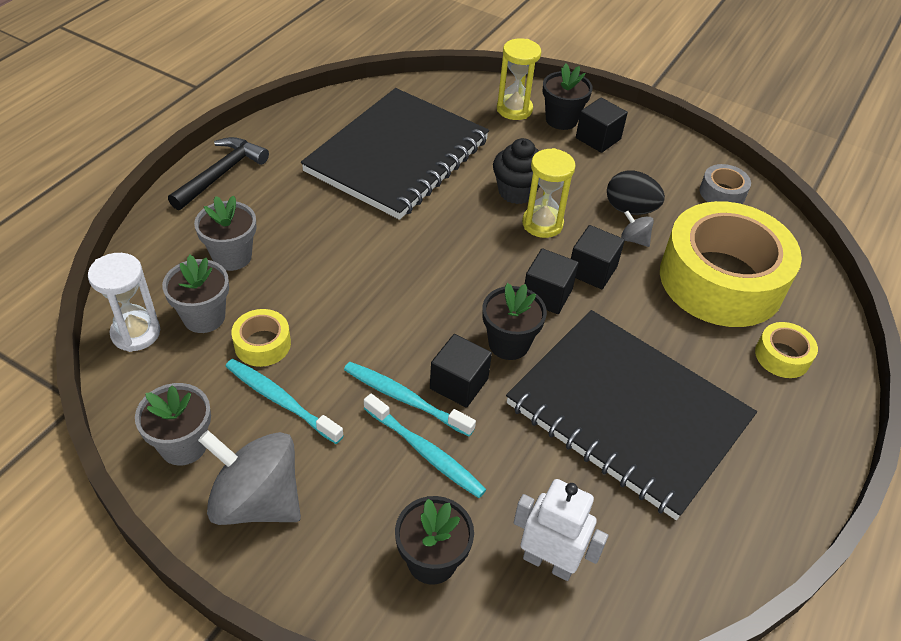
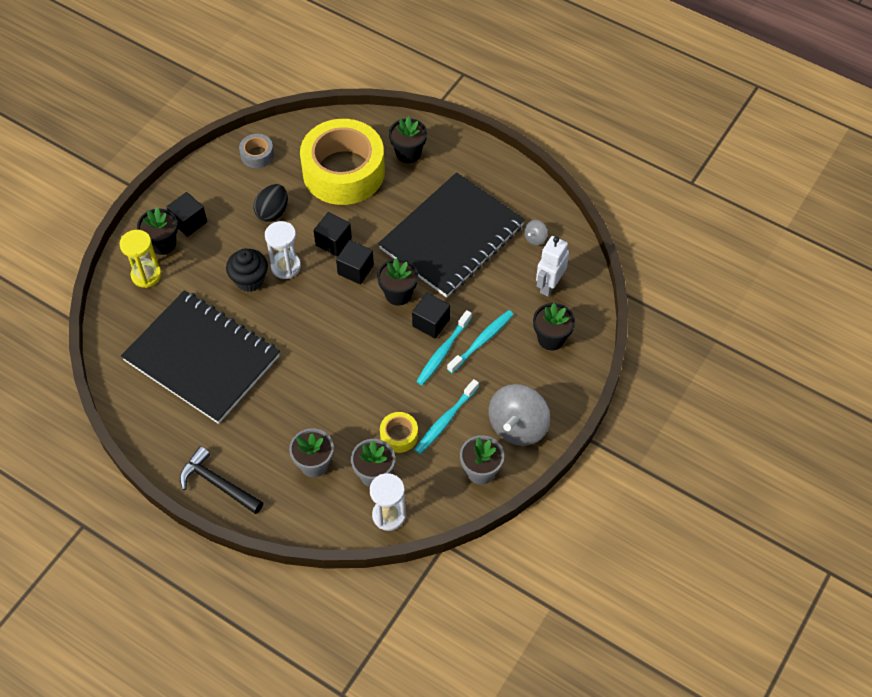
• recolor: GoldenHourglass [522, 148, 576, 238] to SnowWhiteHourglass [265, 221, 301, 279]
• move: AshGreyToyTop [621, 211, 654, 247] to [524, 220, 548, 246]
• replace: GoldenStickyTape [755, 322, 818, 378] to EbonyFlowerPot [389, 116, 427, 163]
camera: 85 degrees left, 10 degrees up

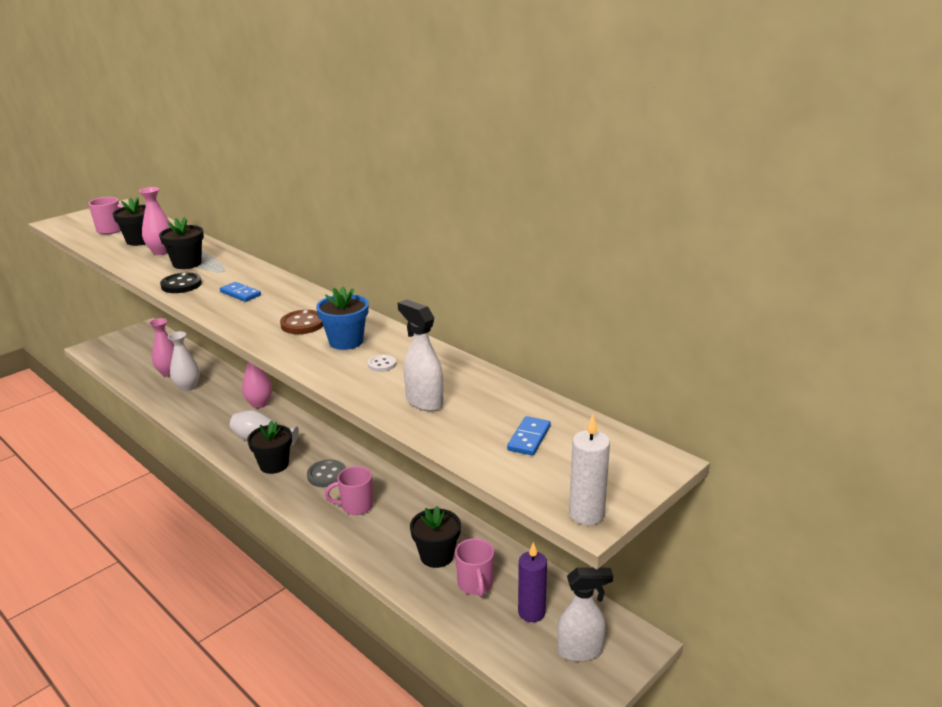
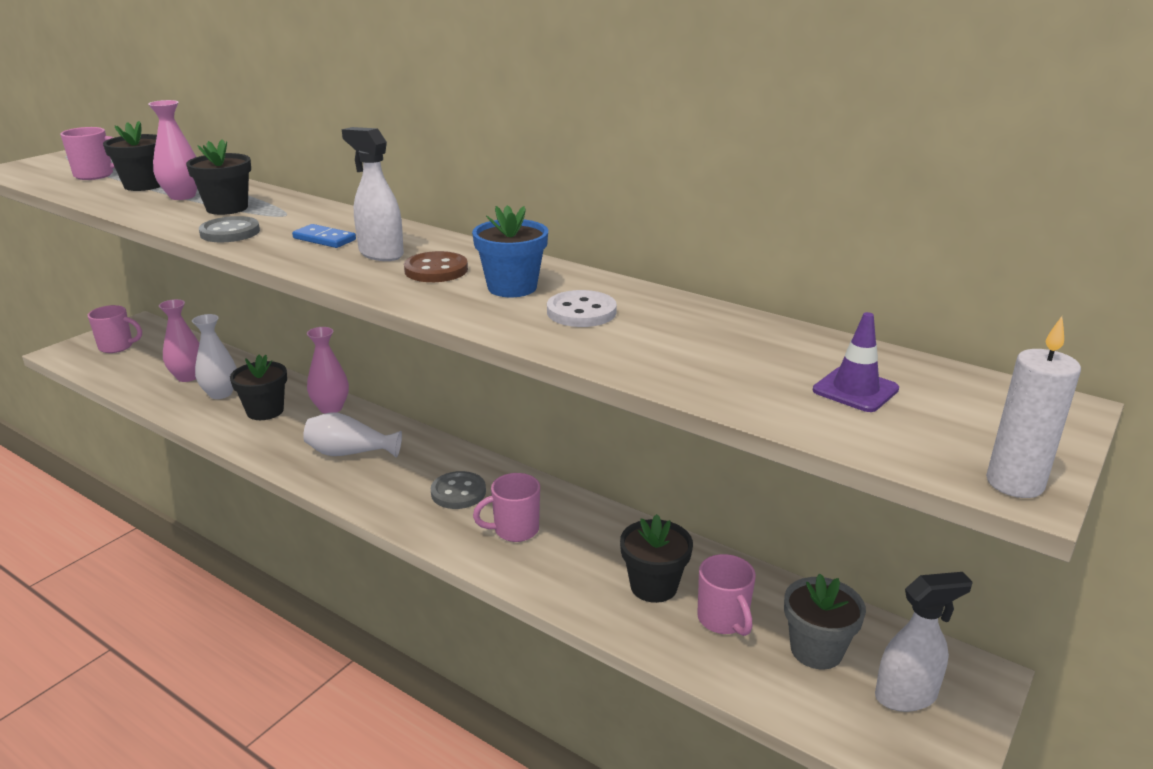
• recolor: EbonyButton [160, 273, 202, 293] to AshGreyButton [199, 216, 260, 242]
• move: EbonyFlowerPot [247, 420, 292, 474] to [230, 355, 287, 420]
• resize: SnowWhiteButton [368, 355, 396, 372] = [547, 290, 617, 327] x1.68
• move: SnowWhiteSprayBottle [398, 299, 443, 412] to [342, 127, 404, 261]
• replace: CobaltDominoTile [507, 416, 551, 456] to PurpleSafetyCone [813, 312, 899, 412]
• replace: PurpleWaxCandle [518, 542, 547, 622] to AshGreyFlowerPot [784, 573, 866, 669]
• insert: RosyCoffeeMug [88, 305, 142, 353]
camera: 10 degrees left, 0 degrees up

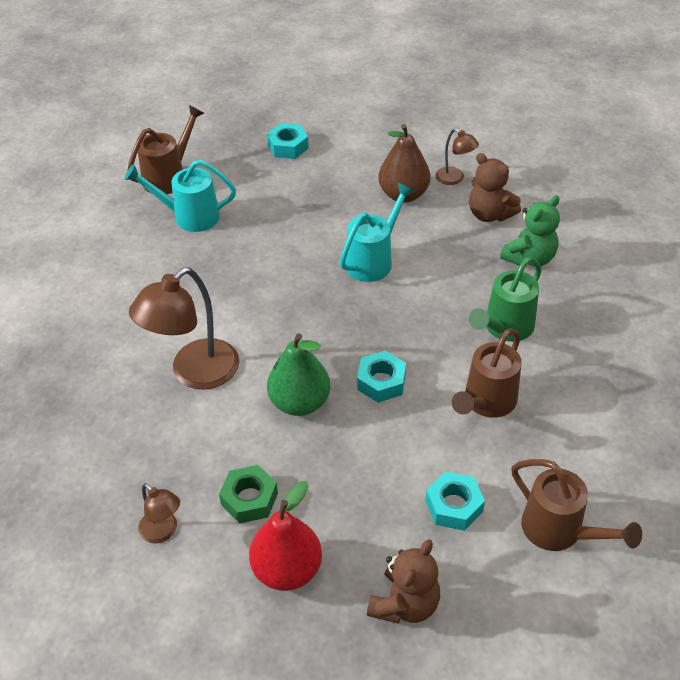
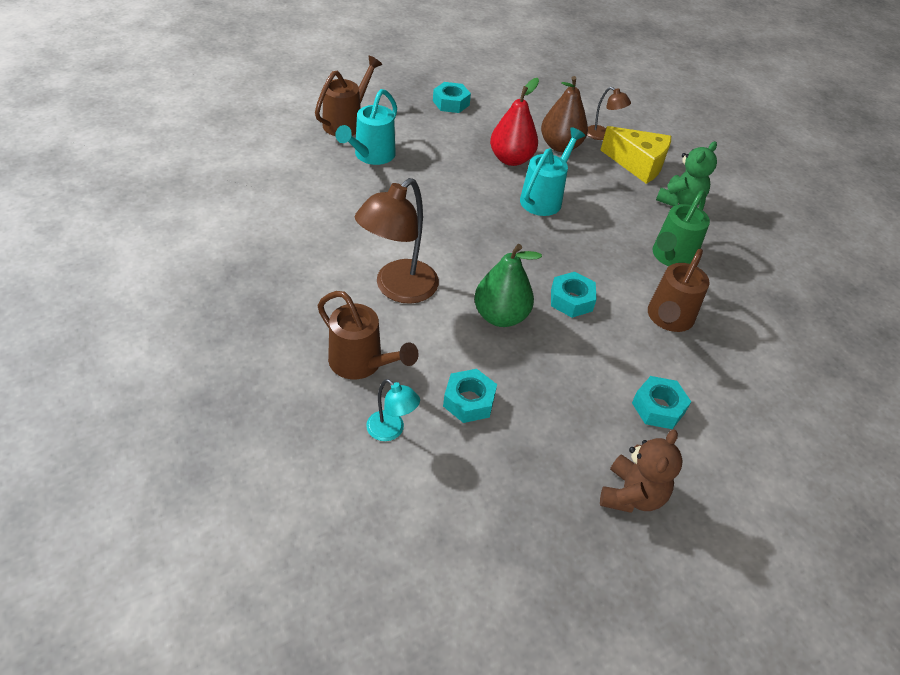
• rotate: TurquoiseWateringCan [125, 160, 236, 232] = [335, 89, 397, 165] 60 degrees counterclockwise
• recolor: BrownReadingLamp [138, 483, 180, 543] to TurquoiseReadingLamp [366, 379, 420, 441]
• recolor: EmeraldNut [219, 465, 278, 523] to TurquoiseNut [443, 369, 497, 423]
• move: RedPear [249, 481, 322, 591] to [490, 78, 539, 166]
• replace: BrownStuffedBear [469, 153, 521, 222] to GoldenCheeseWedge [601, 126, 671, 184]
• move: BrownWateringCan [511, 459, 642, 551] to [318, 291, 419, 379]
camera: 10 degrees left, 0 degrees up

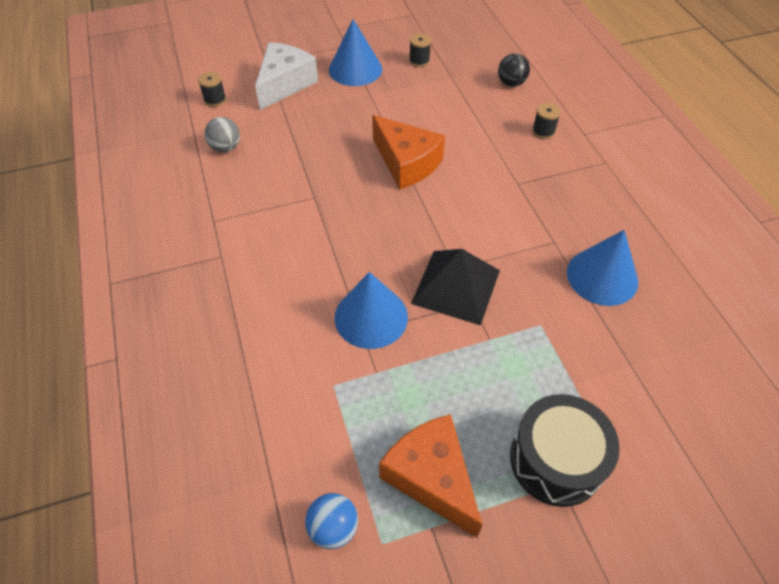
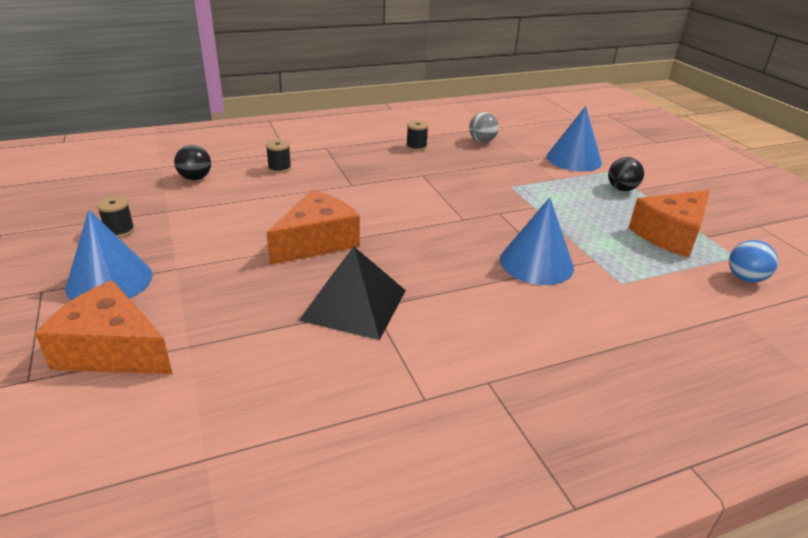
• move: EbonyBobbin [198, 72, 226, 107] to [406, 120, 429, 151]
• move: AshGreyBall [204, 117, 240, 152] to [469, 112, 499, 143]
• recolor: SnowWhiteCheeseWedge [255, 42, 318, 110] to BrightOrangeCheeseWedge [35, 280, 173, 374]
• move: EbonyPyramidShape [411, 249, 500, 326] to [299, 247, 406, 340]
• replace: EbonyToyDrum [510, 394, 620, 507] to EbonyBall [608, 157, 644, 191]
• move: CobaltSolidCone [567, 230, 638, 306] to [547, 106, 602, 172]
camera: 95 degrees left, 20 degrees down

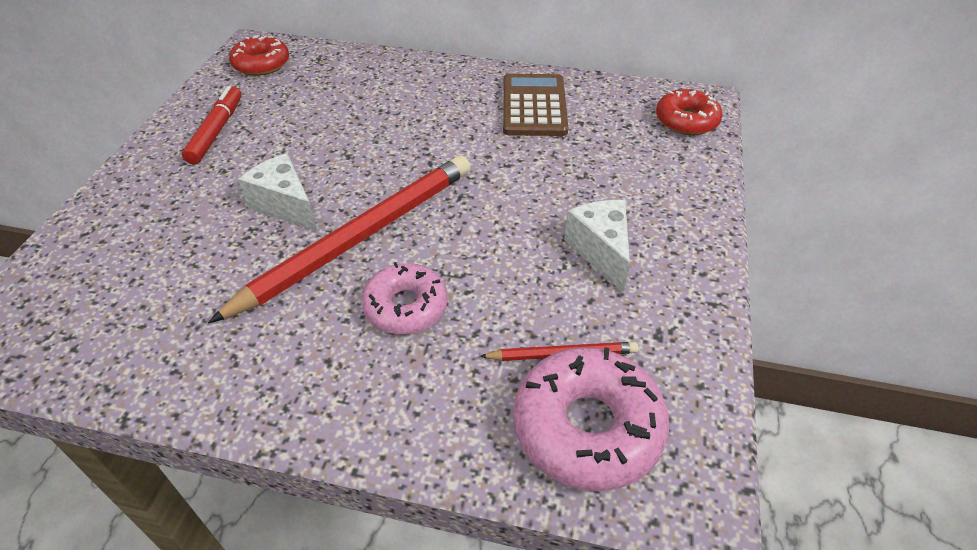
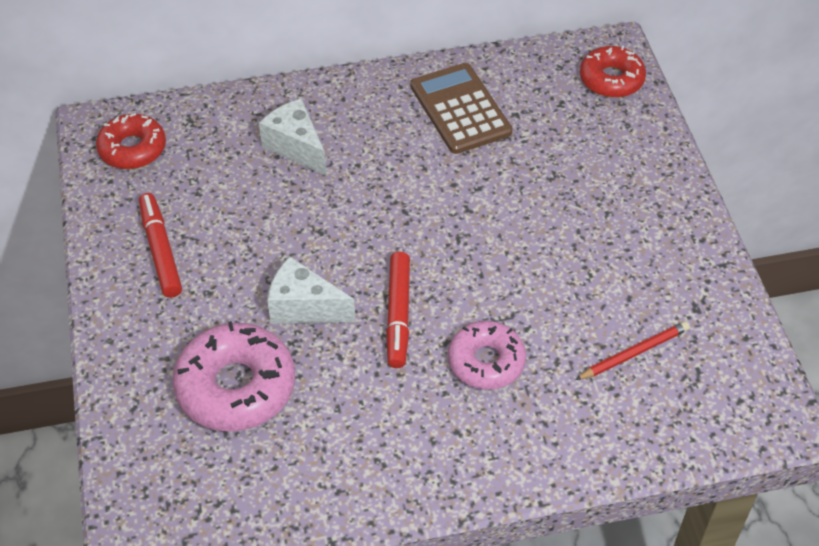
• replace: RedPencil [208, 155, 471, 324] to RedMarkerPen [386, 252, 410, 368]
• move: RosyDoughnut [513, 347, 670, 491] to [173, 321, 295, 432]
• move: SnowWhiteCheeseWedge [564, 200, 630, 292] to [259, 98, 327, 176]
camera: 25 degrees left, 5 degrees up

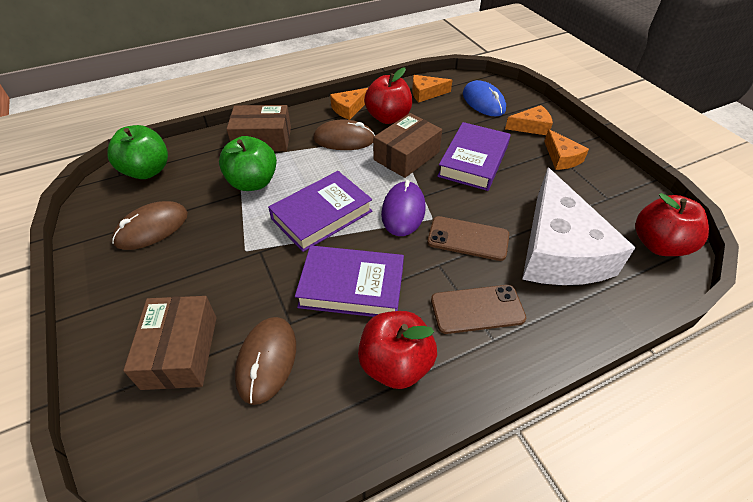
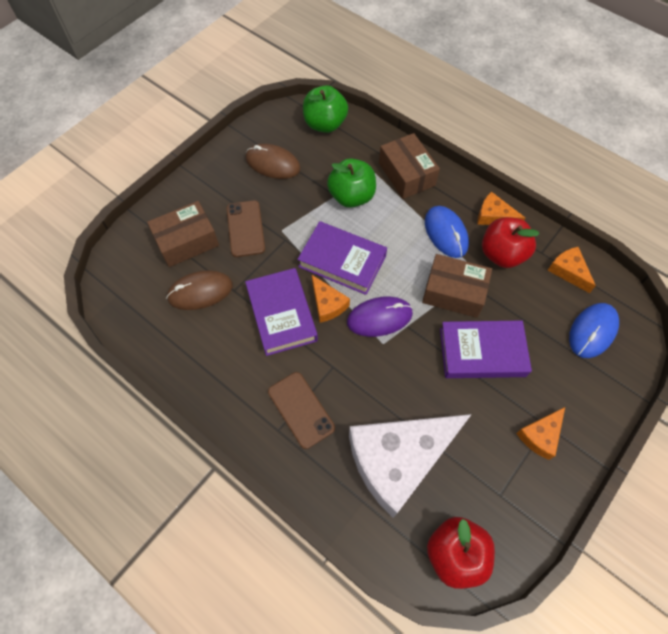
• recolor: BrownPcMouse [313, 119, 375, 150] to CobaltPcMouse [425, 206, 469, 258]
• delete: RedApple [358, 311, 437, 389]
• move: BrownSmartphone [427, 216, 509, 261] to [226, 200, 265, 257]
• move: BrightOrangeCheeseWedge [505, 105, 553, 135] to [312, 275, 350, 323]
camera: 65 degrees right, 15 degrees up

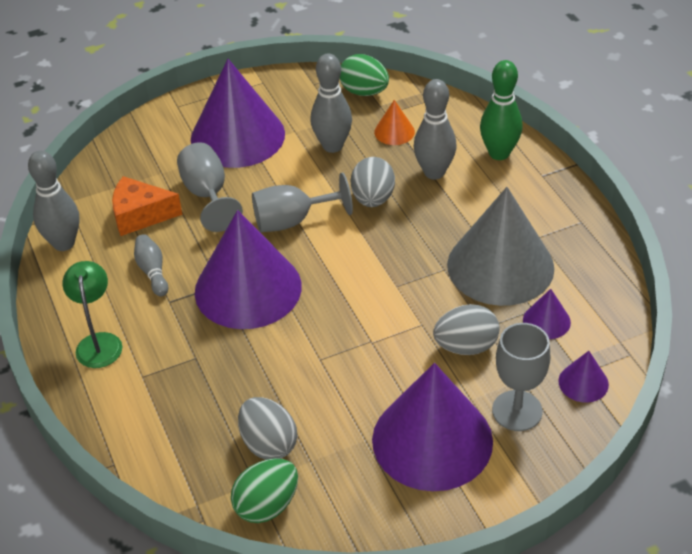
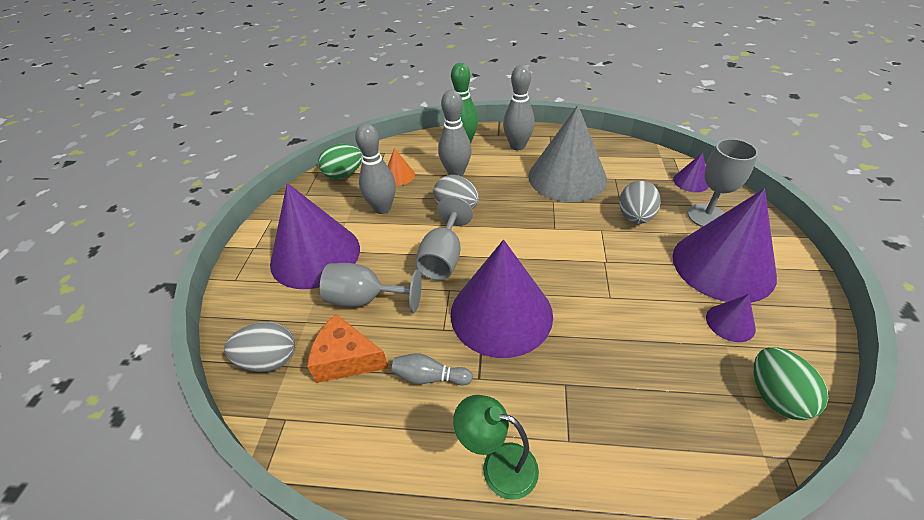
• move: AshGreySkittle [28, 151, 79, 251] to [503, 65, 535, 150]
• rotate: BrightOrangeCheeseWedge [112, 176, 182, 236] = [307, 314, 389, 383] 75 degrees clockwise
• move: AshGreyToyEgg [238, 397, 297, 460] to [224, 322, 295, 372]
• move: PurpleSolidCone [523, 289, 571, 339] to [706, 294, 756, 342]
camera: 60 degrees left, 0 degrees up

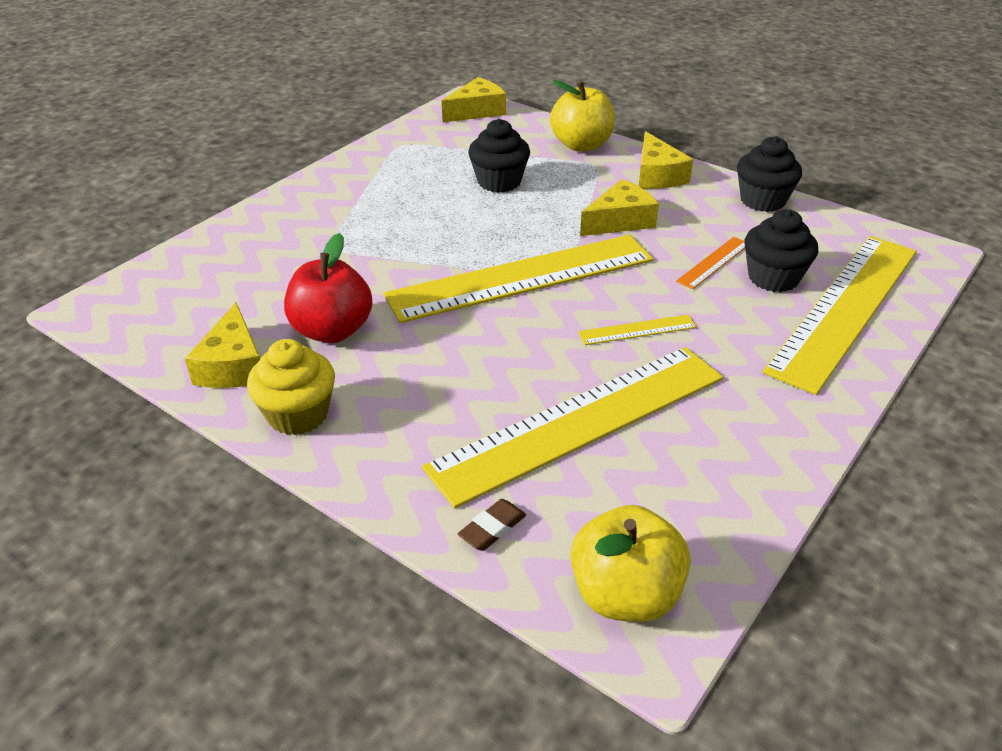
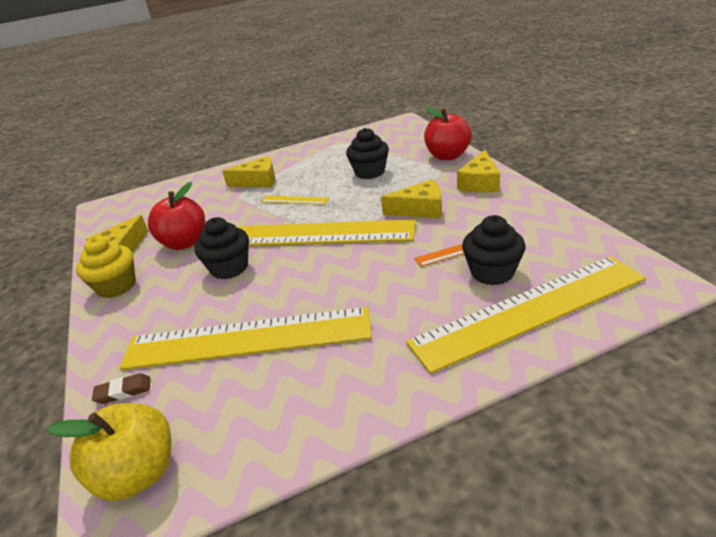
• move: GoldenCheeseWedge [442, 77, 506, 122] to [222, 156, 275, 187]
• recolor: GoldenApple [550, 80, 615, 152] to RedApple [424, 107, 472, 160]
• move: GoldenStraightedge [578, 314, 697, 345] to [261, 196, 329, 205]
• move: EbonyMuffin [737, 136, 802, 212] to [195, 217, 249, 279]
camera: 35 degrees right, 5 degrees down

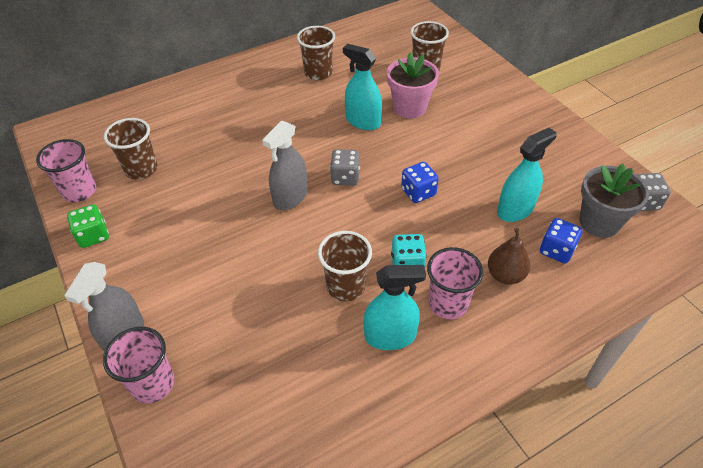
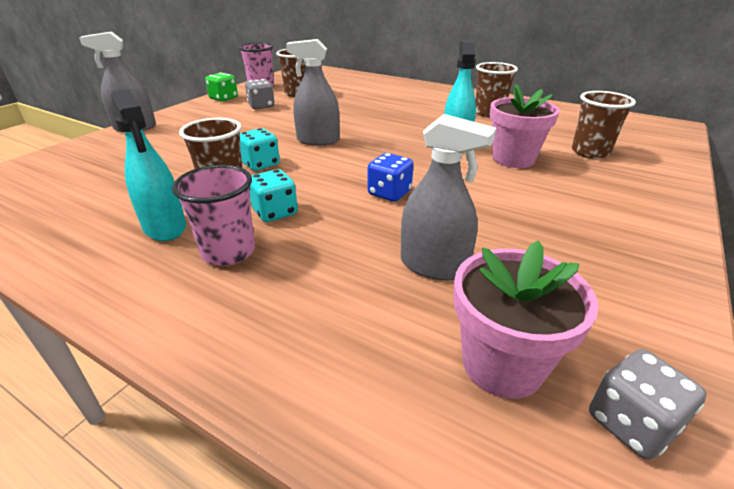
• delete: RosyCup [103, 327, 174, 403]
• move: AshGreyDice [330, 149, 360, 186] to [245, 79, 275, 109]
• delete: BrownPear [488, 228, 530, 285]
• recolor: TurquoiseSprayBottle [497, 128, 557, 222] to AshGreySprayBottle [401, 114, 496, 281]
• delete: CobaltDice [540, 218, 583, 264]
• recolor: AshGreyFlowerPot [579, 164, 649, 238] to RosyFlowerPot [453, 240, 598, 399]
• insert: TurquoiseDice [240, 128, 280, 171]
camera: 60 degrees right, 15 degrees down

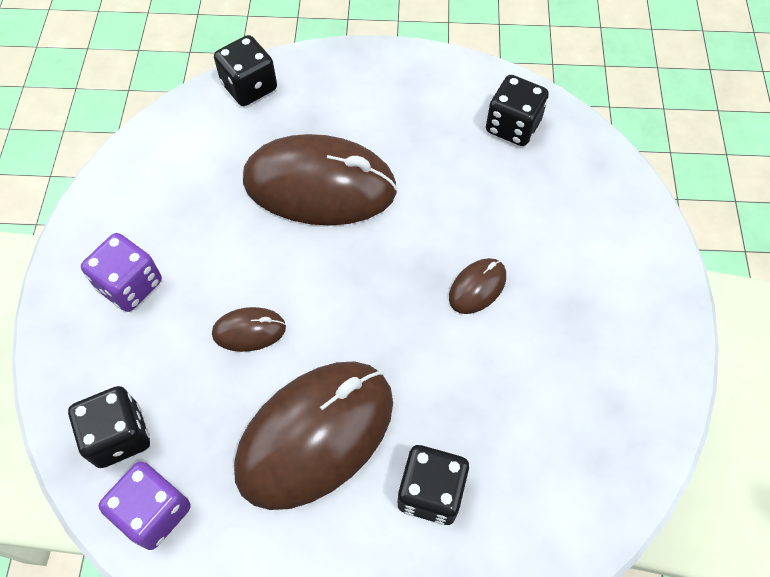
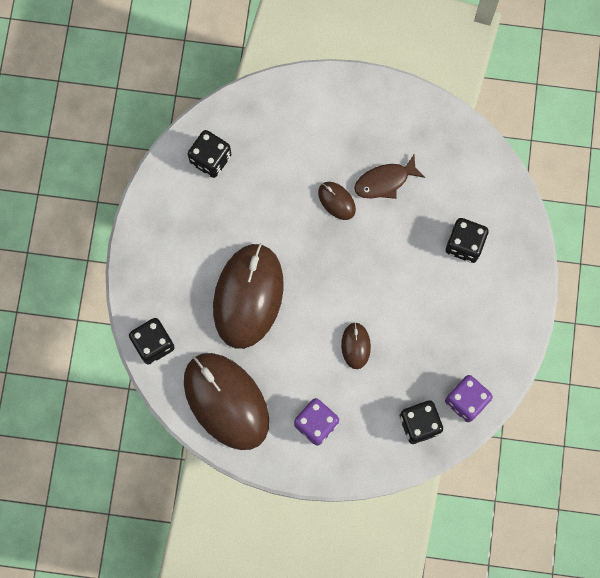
• move: BrownPcMouse [234, 361, 393, 510] to [184, 353, 269, 450]
• insert: BrownToyFish [354, 155, 425, 199]
camera: 85 degrees left, 15 degrees up

